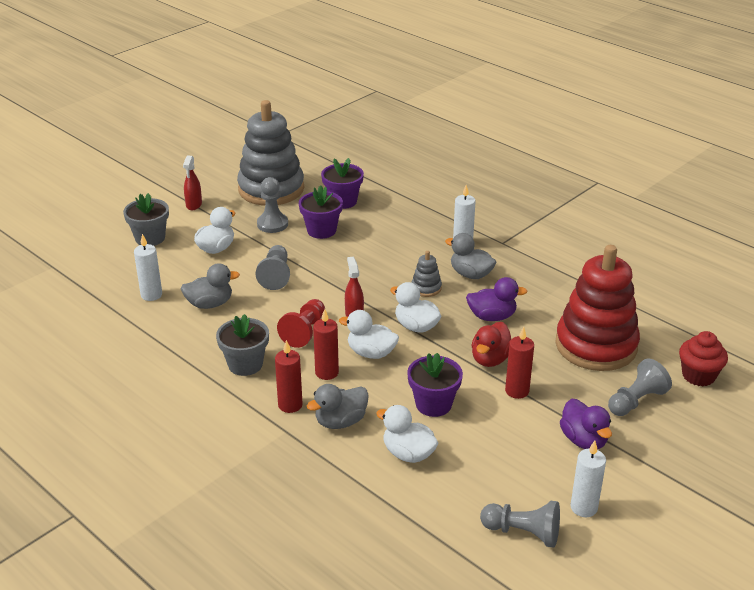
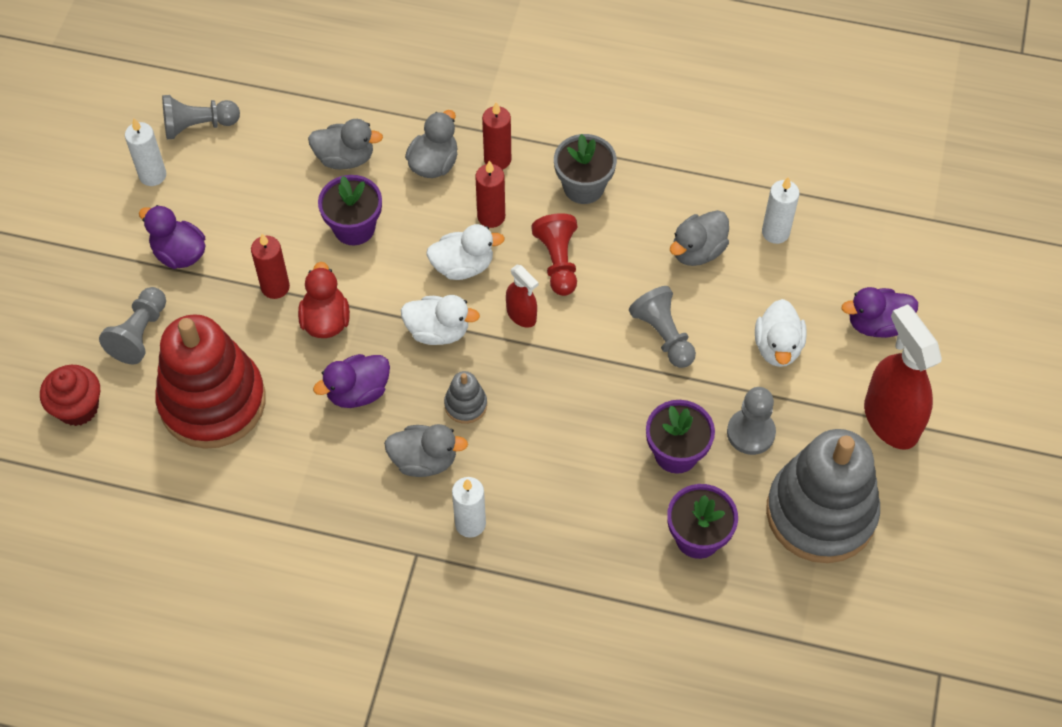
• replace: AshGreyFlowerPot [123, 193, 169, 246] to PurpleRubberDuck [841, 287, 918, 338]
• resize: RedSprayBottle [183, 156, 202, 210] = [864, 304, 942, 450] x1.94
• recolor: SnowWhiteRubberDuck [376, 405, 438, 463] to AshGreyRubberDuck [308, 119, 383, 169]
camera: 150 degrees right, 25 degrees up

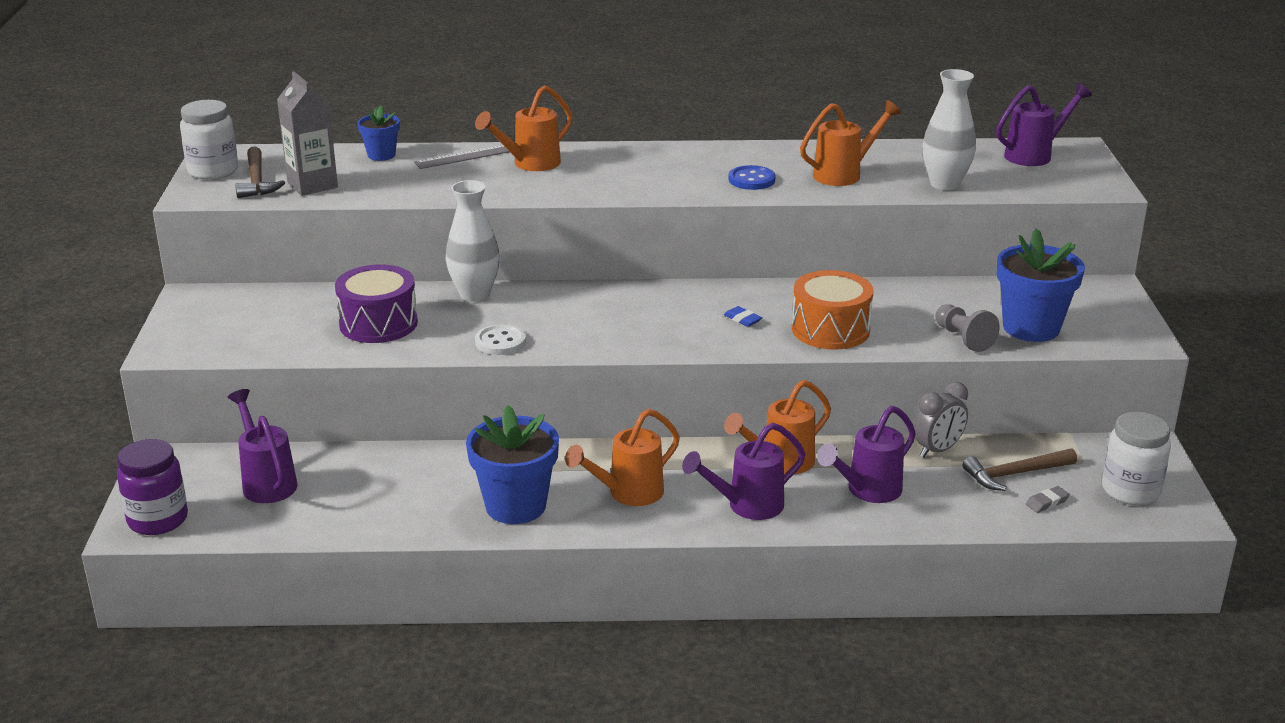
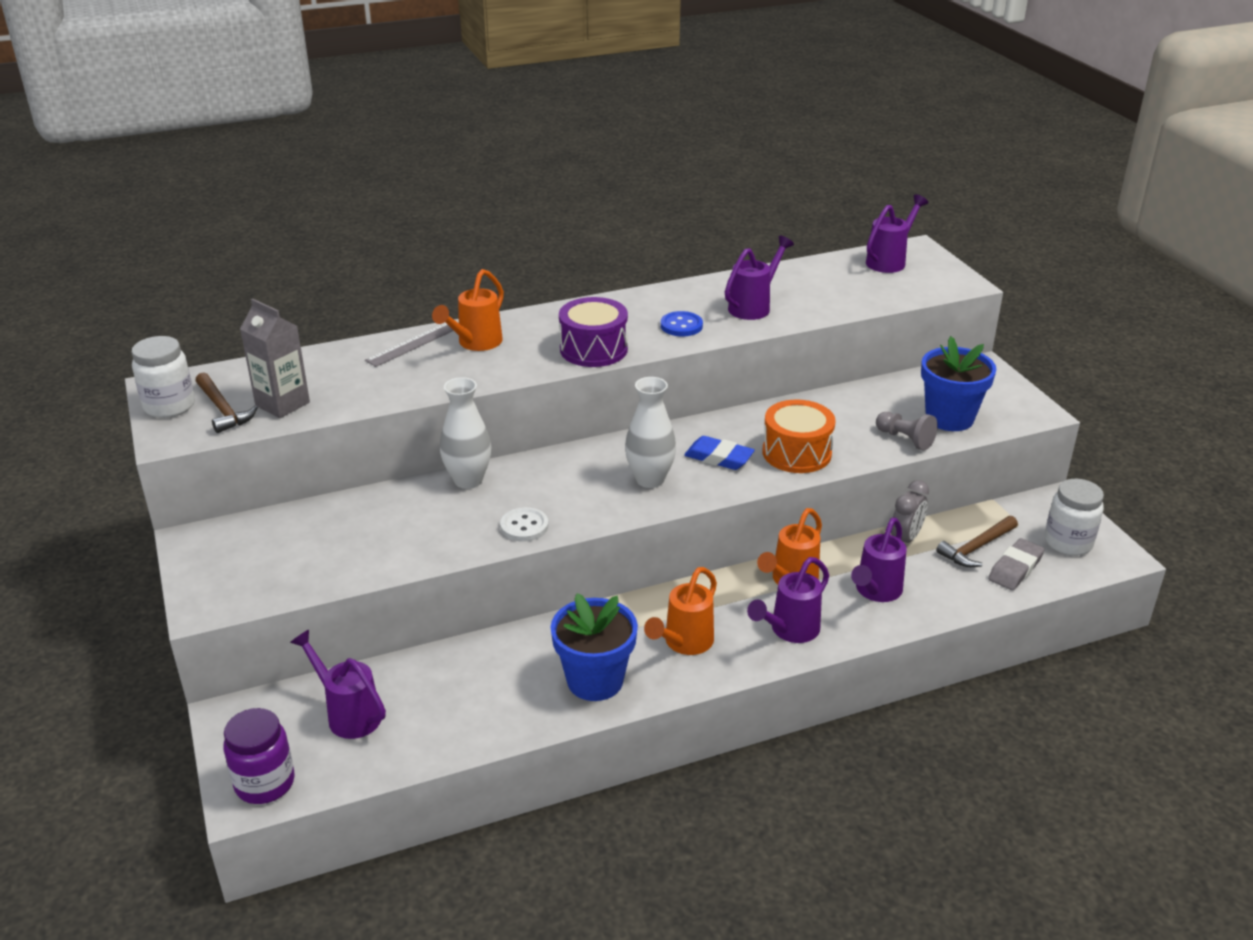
• move: PurpleToyDrum [335, 265, 418, 343] to [559, 297, 628, 367]
• delete: CobaltFlowerPot [357, 106, 400, 161]
• resize: CobaltGumEraser [724, 306, 762, 327] = [684, 436, 755, 470] x1.88
• recolor: BrightOrangeWateringCan [800, 100, 901, 186] to PurpleWateringCan [725, 236, 794, 320]
• move: SnowWhiteVase [923, 69, 976, 190] to [625, 377, 676, 488]
• resize: AshGreyGumEraser [1026, 486, 1070, 513] = [988, 538, 1045, 590] x1.88
camera: 20 degrees left, 5 degrees up

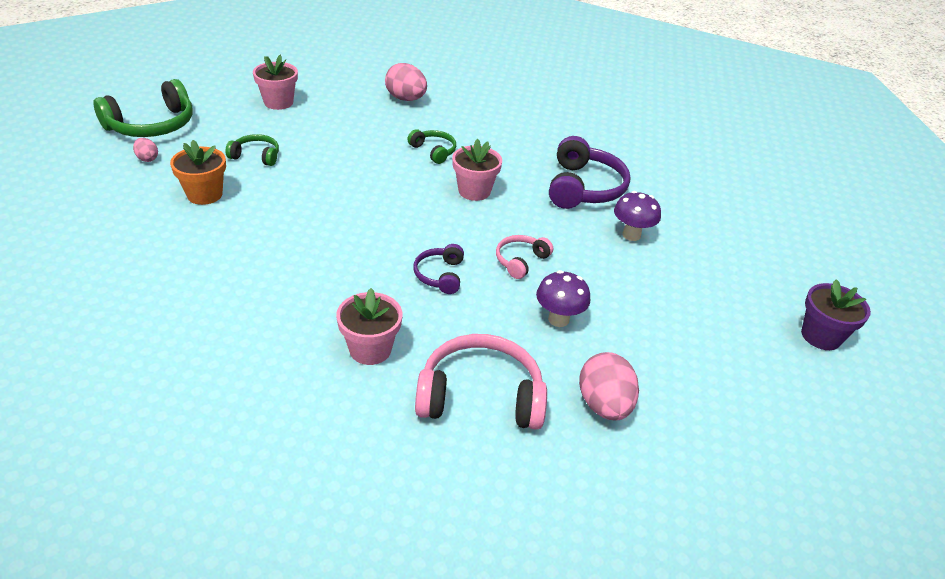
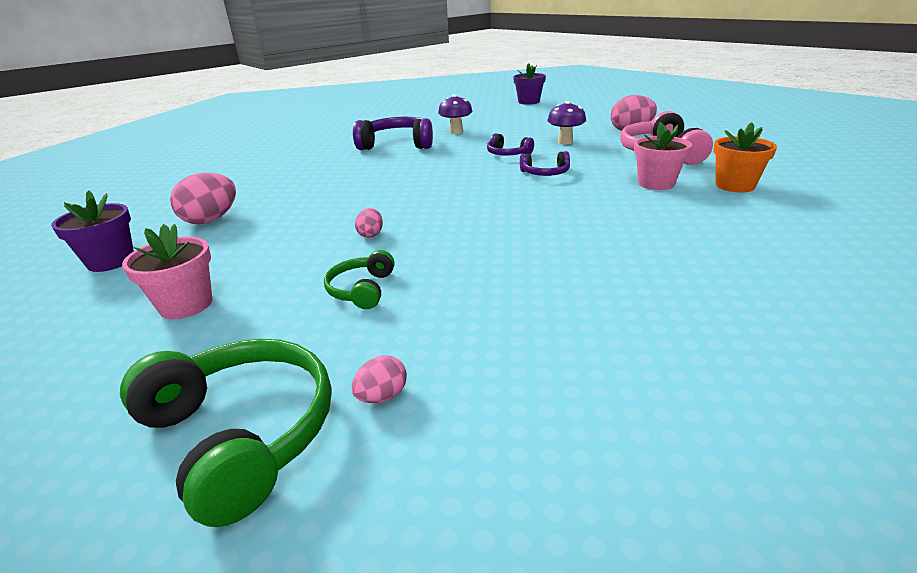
• move: BrightOrangeFlowerPot [170, 140, 226, 205] to [713, 122, 777, 193]
• delete: EmeraldHeadset [407, 129, 456, 164]
• delete: RosyFlowerPot [452, 139, 502, 201]
• recolor: RosyHeadset [496, 235, 553, 279] to PurpleHeadset [487, 133, 534, 155]
• insert: PurpleFlowerPot [51, 190, 134, 272]
• insert: RosyToyEgg [355, 208, 383, 238]
camera: 90 degrees left, 10 degrees down

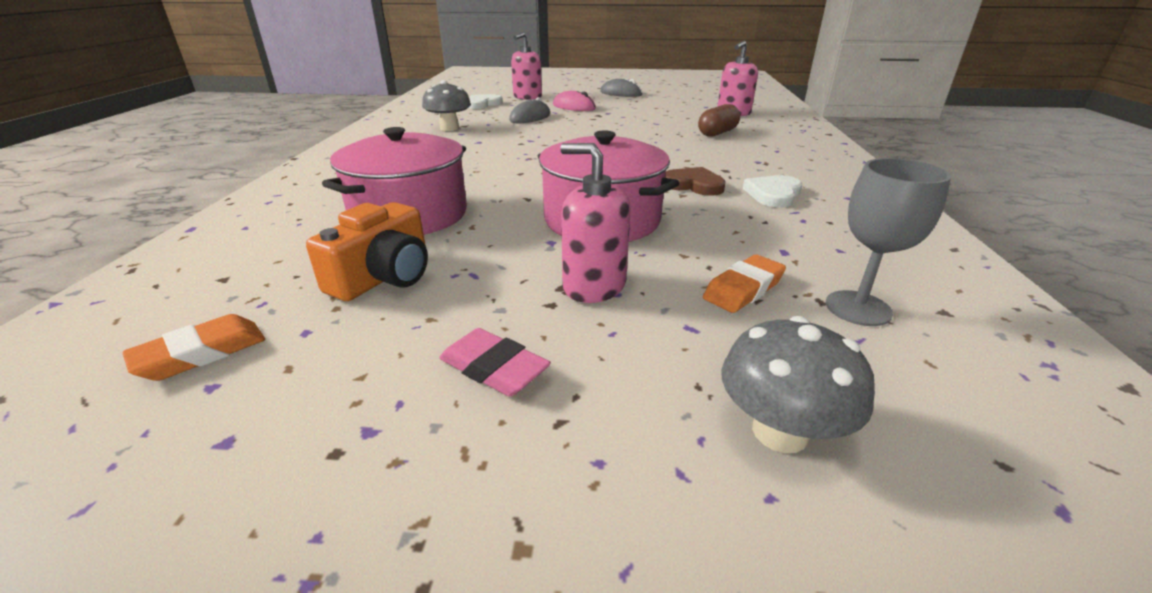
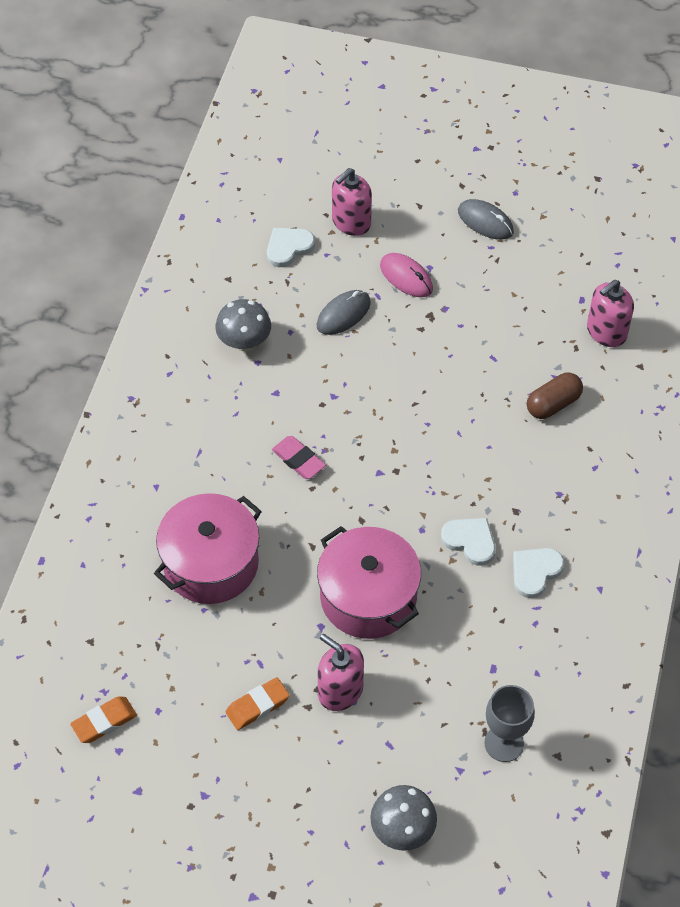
• delete: BrightOrangePhotoCamera [306, 202, 428, 301]
• move: RosyGumEraser [439, 328, 551, 396] to [272, 436, 326, 479]
• recolor: BrownHeart [665, 167, 726, 196] to SnowWhiteHeart [441, 518, 496, 566]
• move: BrightOrangeGumEraser [703, 254, 786, 313] to [225, 677, 290, 730]
camera: 10 degrees right, 25 degrees up

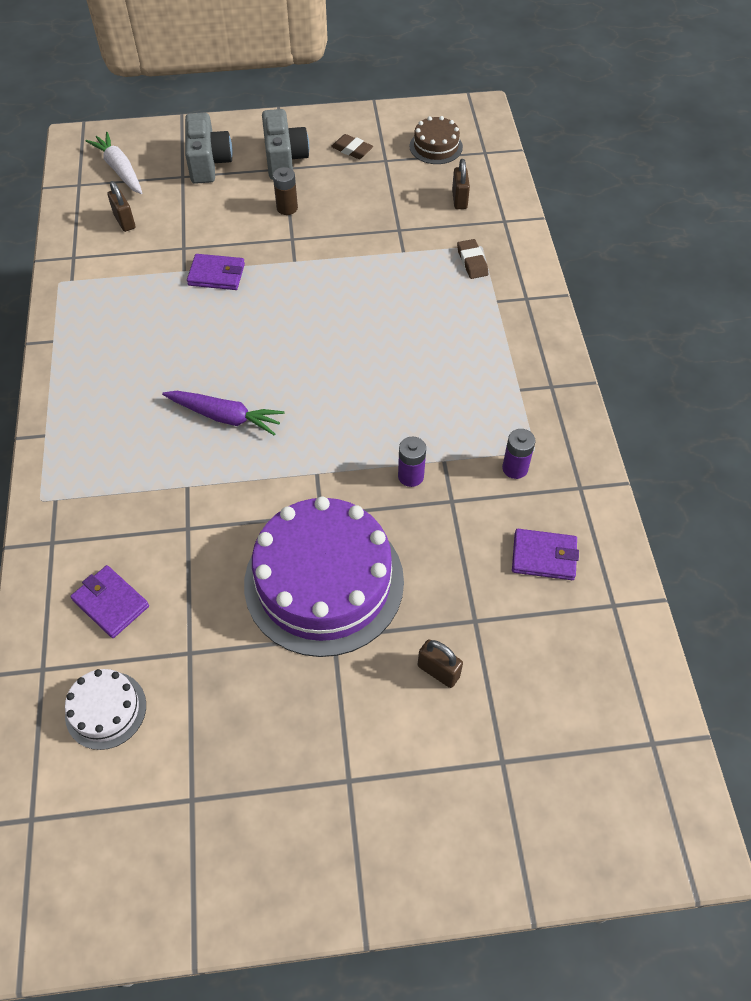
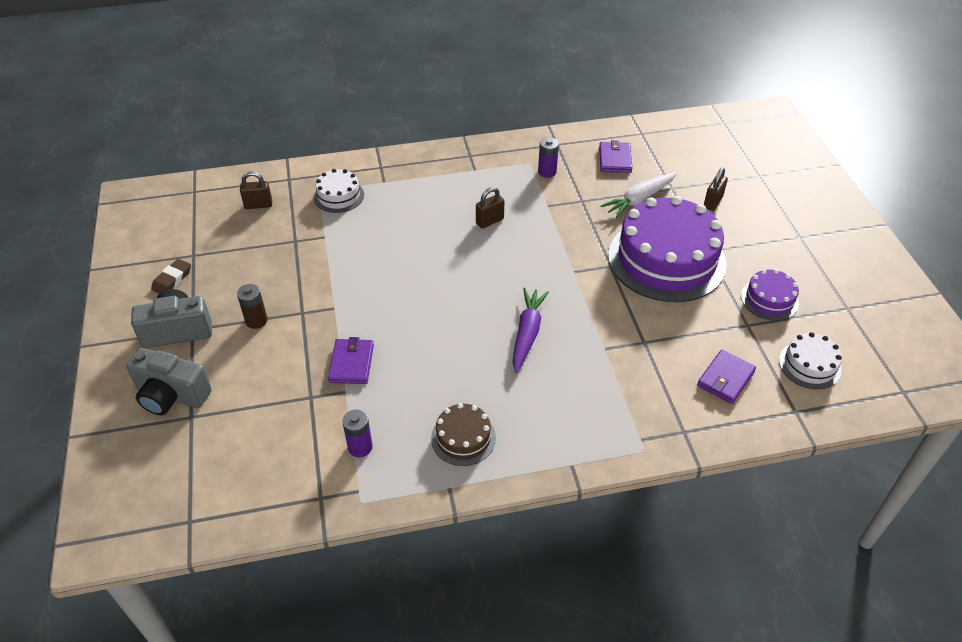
• move: SnowWhiteToyCarrot [86, 132, 142, 194] to [601, 172, 677, 218]
• move: BrownSmallLock [107, 181, 135, 232] to [476, 187, 504, 229]
• rotate: AshGreyPhotoCamera [185, 113, 233, 184] = [127, 348, 212, 415] 150 degrees counterclockwise
• move: PurplePowerCell [398, 437, 426, 487] to [342, 410, 373, 457]
• move: BrownLayerCake [410, 116, 463, 164] to [431, 403, 496, 466]
• replace: BrownGumEraser [457, 239, 488, 279] to SnowWhiteLayerCake [314, 169, 364, 213]
• insert: PurpleLayerCake [741, 269, 799, 321]
camera: 95 degrees left, 10 degrees down

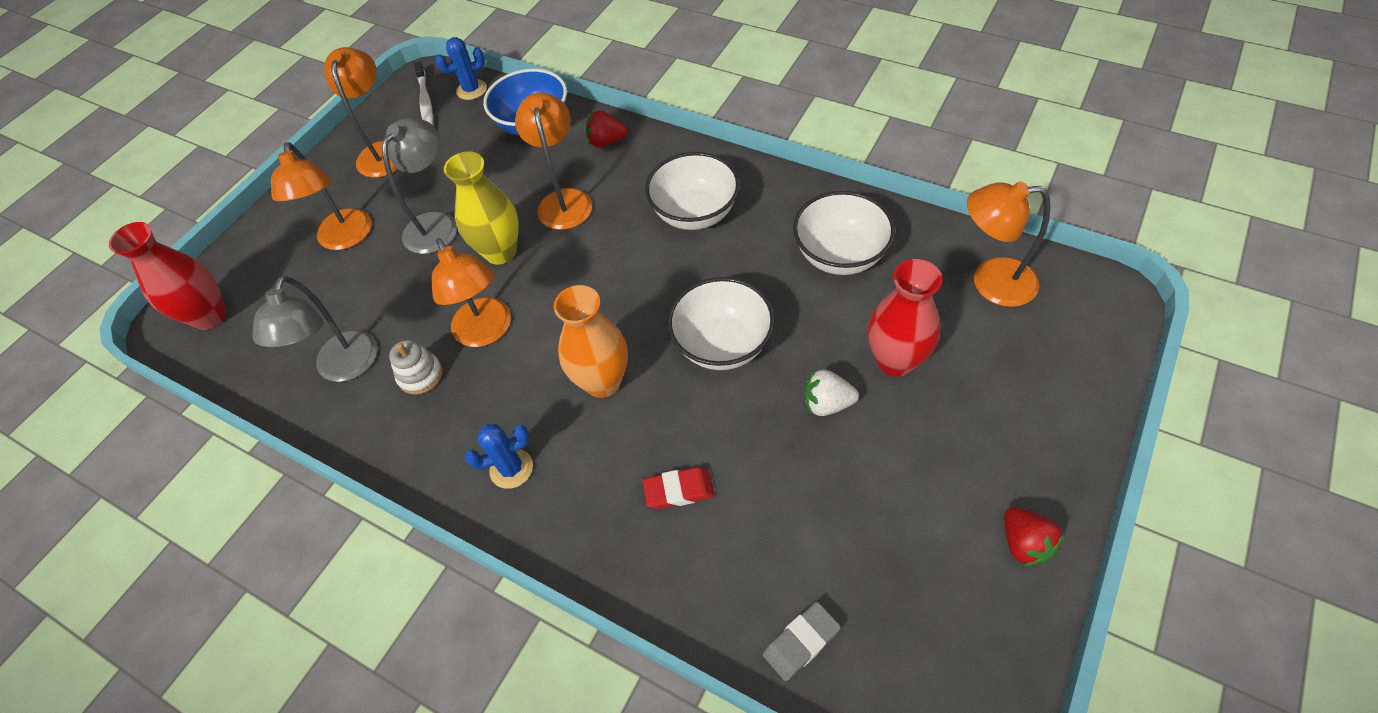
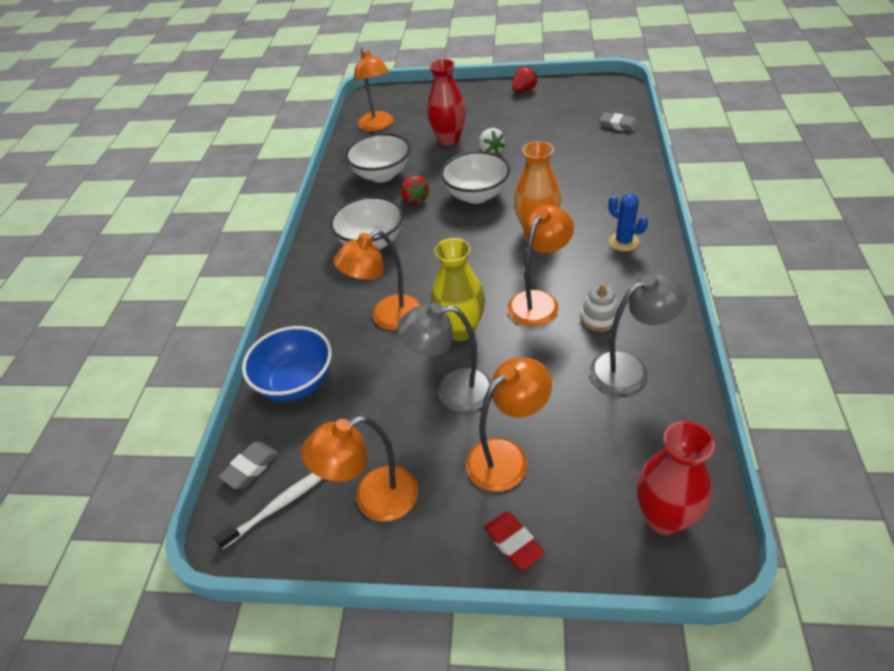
• replace: CobaltPricklyPlant [435, 37, 487, 100] to AshGreyGumEraser [218, 442, 279, 489]
• move: RedStrawberry [585, 110, 628, 148] to [401, 175, 429, 204]
• move: RedGumEraser [643, 467, 715, 509] to [484, 512, 545, 570]
camera: 115 degrees left, 10 degrees down

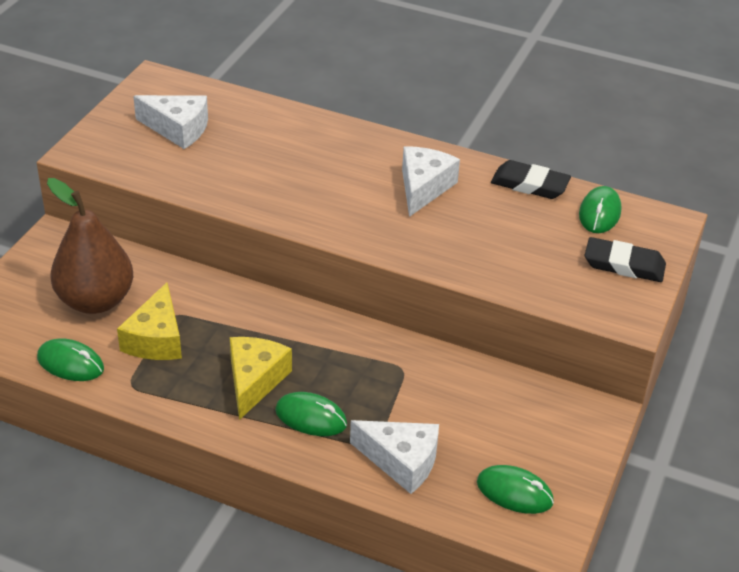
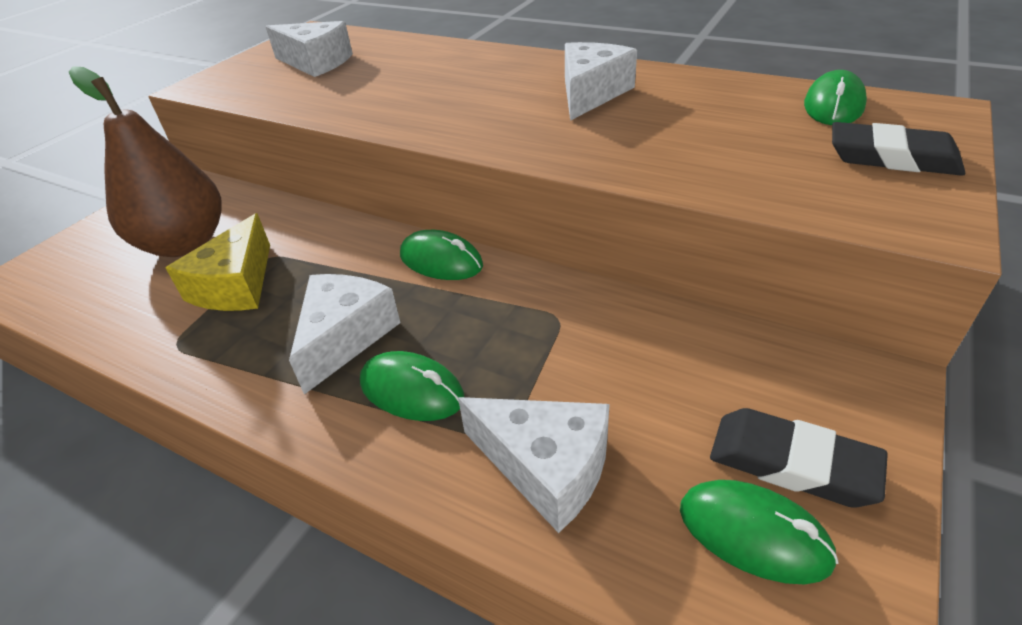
• move: EmeraldPcMouse [37, 338, 104, 381] to [400, 230, 483, 280]
• recolor: GoldenCheeseWedge [230, 337, 292, 420] to SnowWhiteCheeseWedge [289, 274, 400, 395]
• move: EbonyGumEraser [491, 160, 571, 199] to [710, 408, 888, 507]
camera: 10 degrees right, 0 degrees up

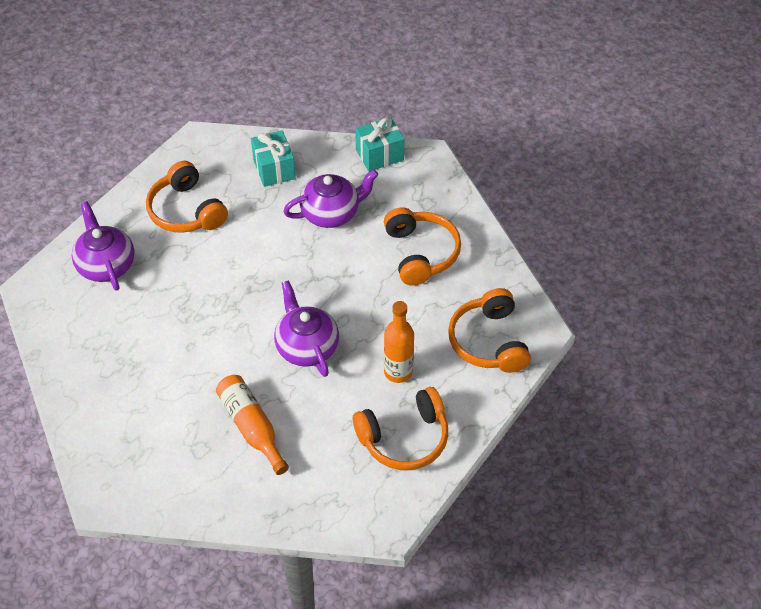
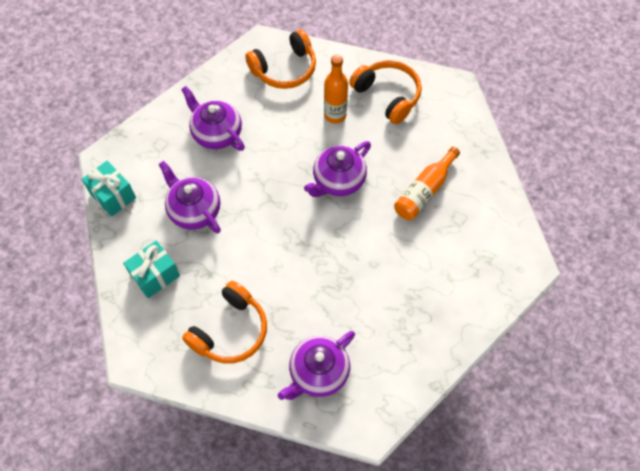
• replace: BrightOrangeHeadset [384, 207, 461, 286] to PurpleChinaTeapot [181, 86, 245, 151]
camera: 110 degrees left, 10 degrees up

